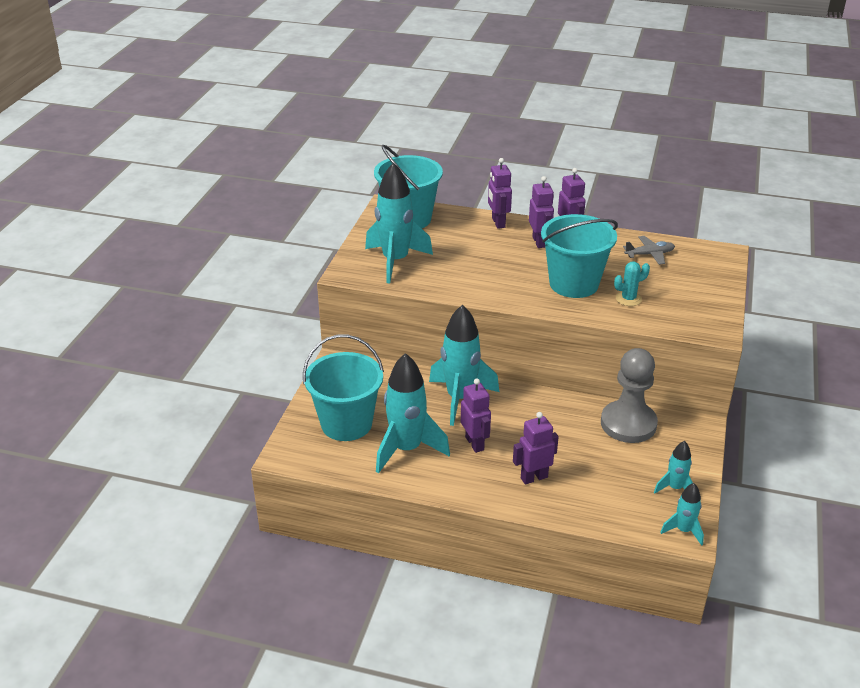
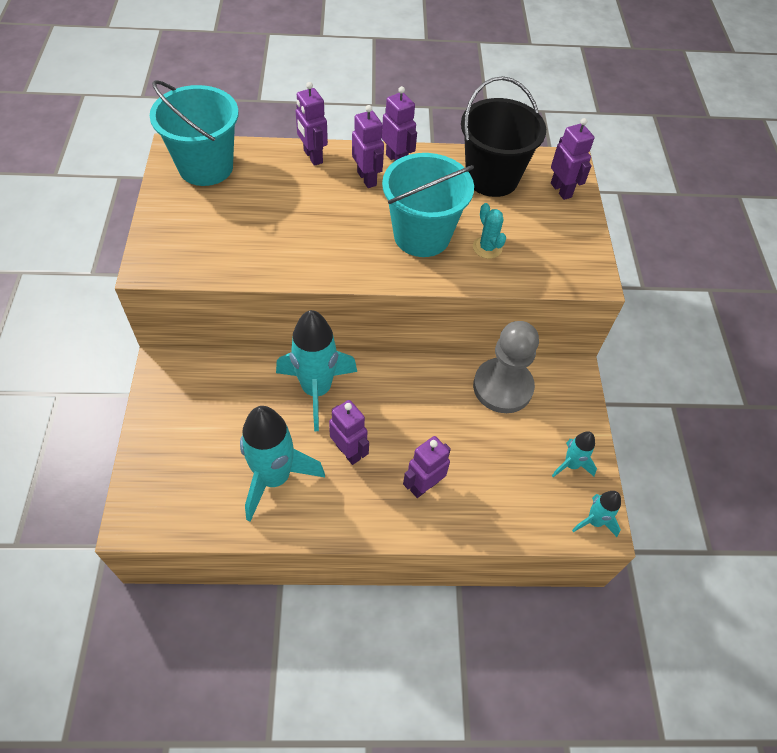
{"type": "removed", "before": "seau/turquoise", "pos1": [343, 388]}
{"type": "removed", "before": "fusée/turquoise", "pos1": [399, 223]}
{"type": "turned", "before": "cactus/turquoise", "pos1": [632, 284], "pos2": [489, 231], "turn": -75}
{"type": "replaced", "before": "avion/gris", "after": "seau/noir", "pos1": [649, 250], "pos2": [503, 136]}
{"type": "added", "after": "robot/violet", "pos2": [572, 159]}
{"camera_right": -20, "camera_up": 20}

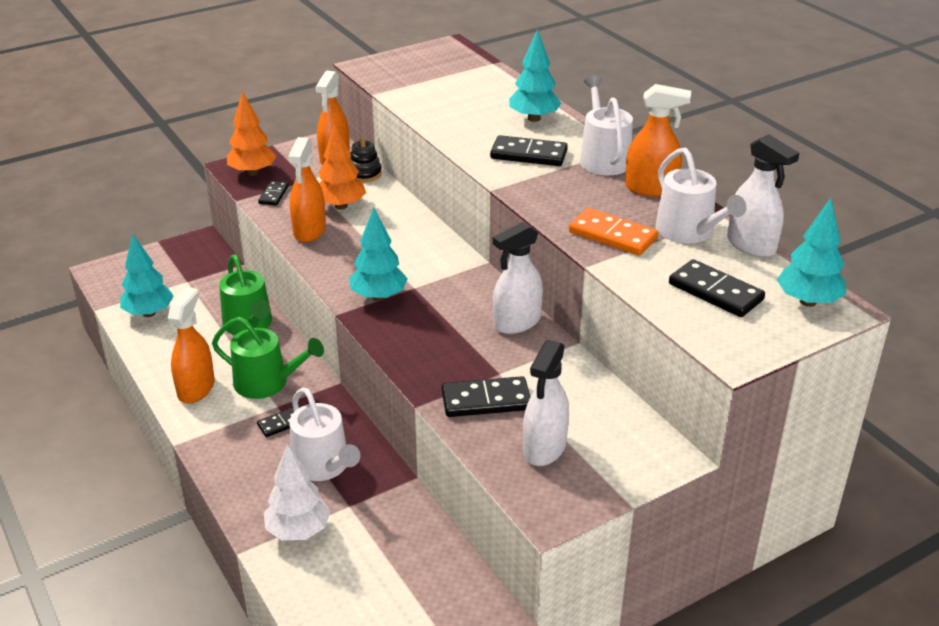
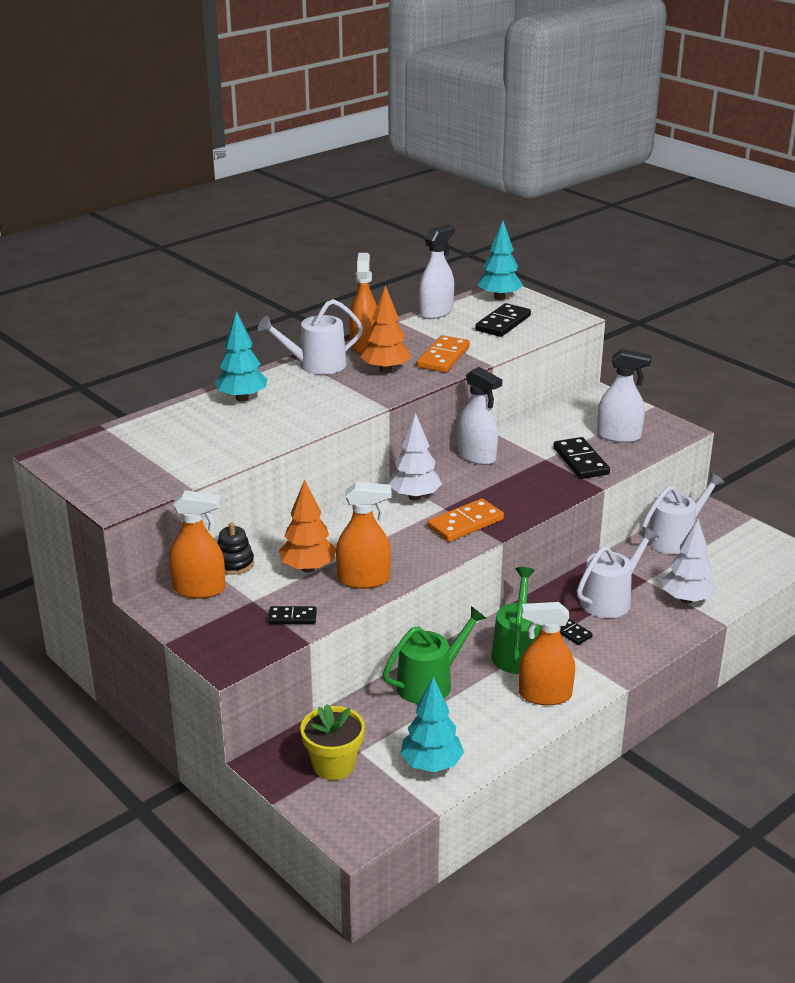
{"type": "moved", "before": "arbre/orange", "pos1": [252, 133], "pos2": [385, 329]}
{"type": "replaced", "before": "arbre/turquoise", "after": "domino/orange", "pos1": [378, 254], "pos2": [465, 520]}
{"type": "removed", "before": "domino/noir", "pos1": [529, 150]}
{"type": "moved", "before": "arrosoir/blanc", "pos1": [701, 196], "pos2": [683, 513]}
{"type": "added", "after": "pot de fleurs/jaune", "pos2": [332, 742]}
{"type": "added", "after": "arbre/blanc", "pos2": [415, 456]}
{"camera_right": -100, "camera_up": -5}

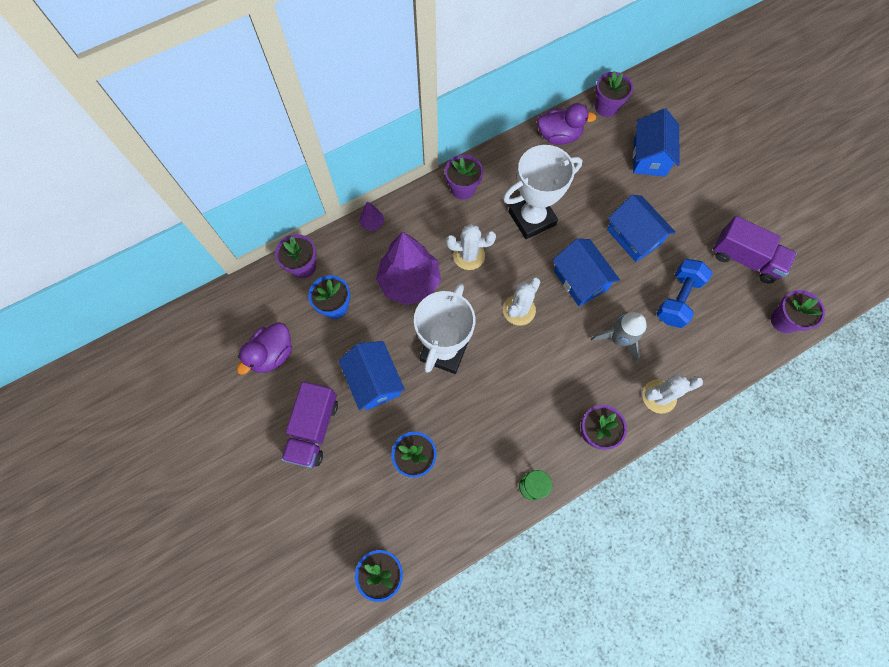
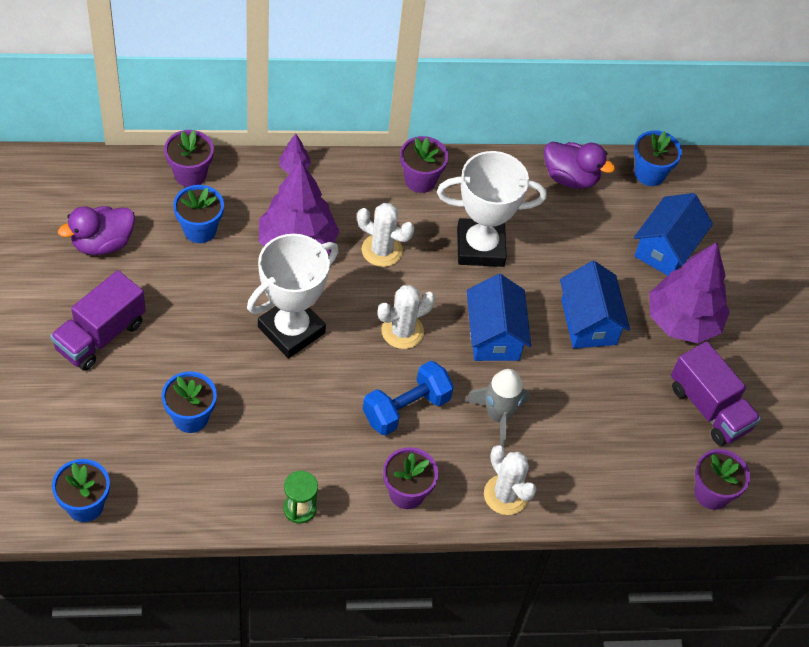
{"type": "removed", "before": "maison/bleu", "pos1": [372, 375]}
{"type": "recoloured", "before": "pot de fleurs/violet", "after": "pot de fleurs/bleu", "pos1": [614, 94], "pos2": [658, 158]}
{"type": "turned", "before": "cactus/blanc", "pos1": [672, 394], "pos2": [510, 480], "turn": 45}
{"type": "moved", "before": "haltère/bleu", "pos1": [684, 293], "pos2": [408, 398]}
{"type": "added", "after": "arbre/violet", "pos2": [689, 292]}
{"camera_right": 20, "camera_up": -15}

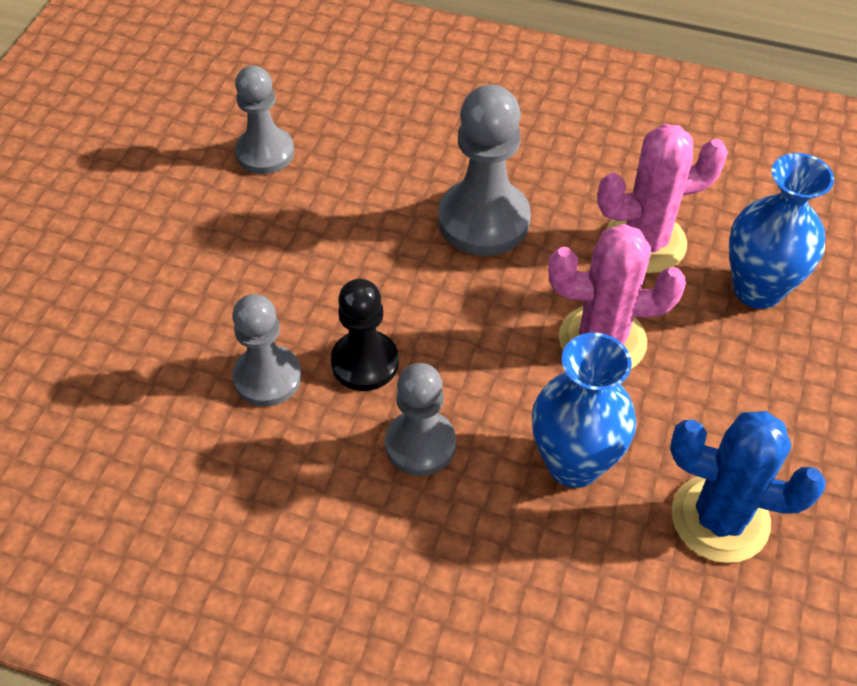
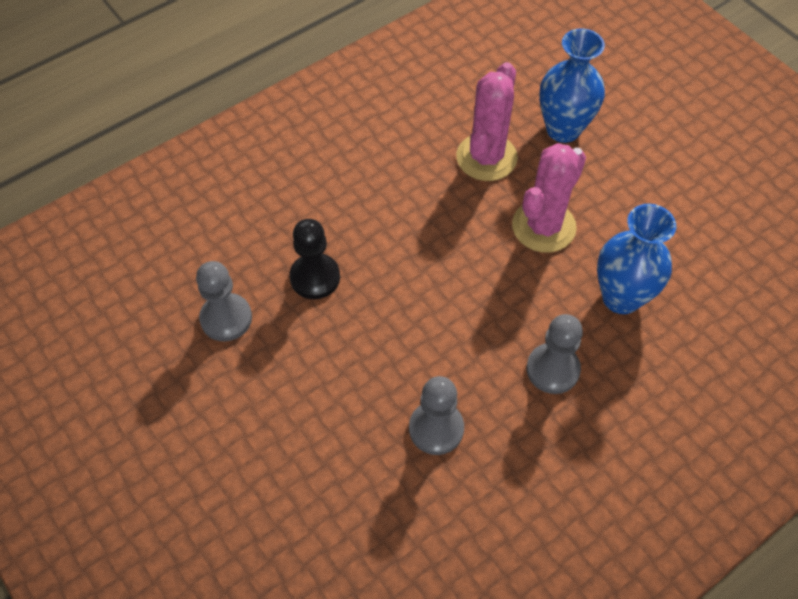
{"type": "moved", "before": "pion/noir", "pos1": [365, 335], "pos2": [314, 259]}
{"type": "removed", "before": "pion/gris", "pos1": [484, 170]}
{"type": "removed", "before": "cactus/bleu", "pos1": [748, 487]}
{"camera_right": -55, "camera_up": 5}

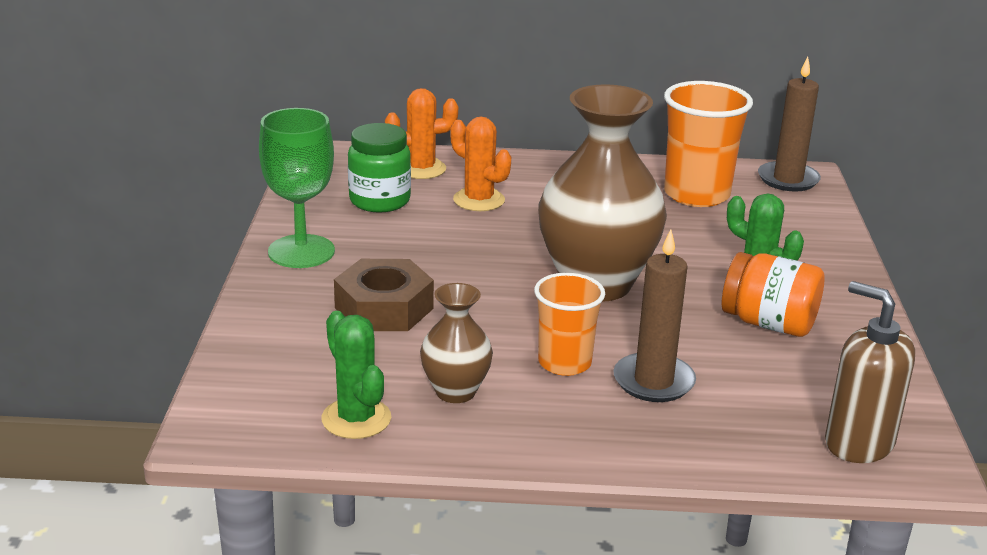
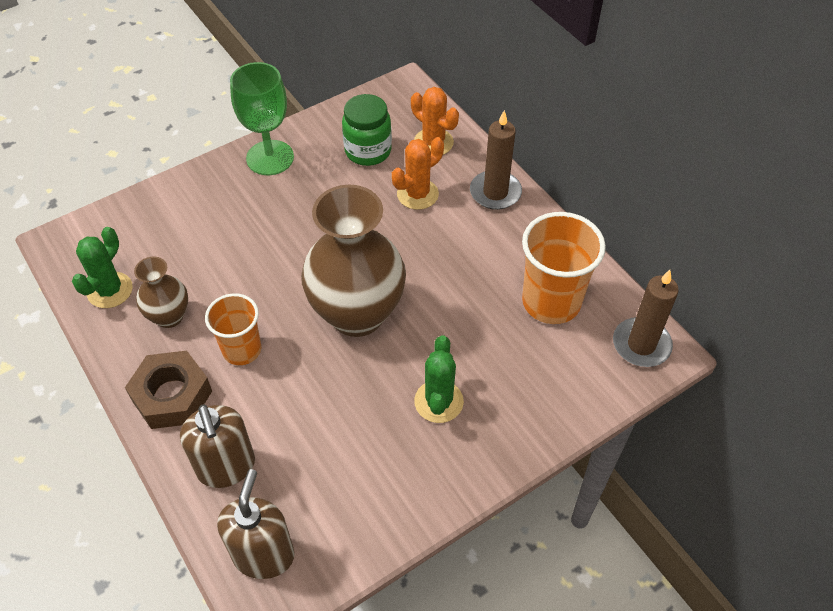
{"type": "moved", "before": "écrou/marron", "pos1": [384, 295], "pos2": [168, 390]}
{"type": "turned", "before": "cactus/orange", "pos1": [480, 164], "pos2": [418, 173], "turn": 45}
{"type": "moved", "before": "bougie/marron", "pos1": [654, 315], "pos2": [496, 160]}
{"type": "removed", "before": "bocal/orange", "pos1": [773, 294]}
{"type": "added", "after": "distributeur de savon/marron", "pos2": [217, 446]}
{"camera_right": 55, "camera_up": 25}

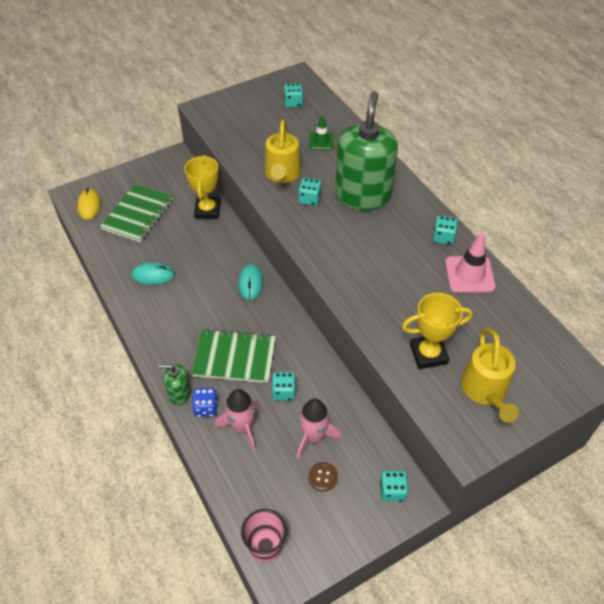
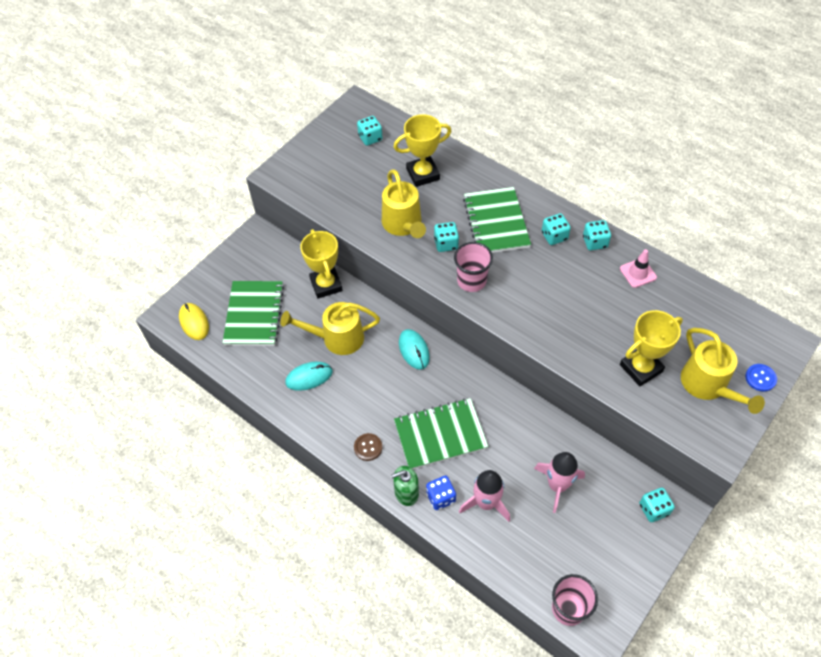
{"type": "moved", "before": "dé/turquoise", "pos1": [284, 386], "pos2": [556, 229]}
{"type": "moved", "before": "bouton/marron", "pos1": [323, 477], "pos2": [368, 447]}
{"type": "replaced", "before": "cône de chantier/vert", "after": "trophée/jaune", "pos1": [321, 133], "pos2": [422, 150]}
{"type": "replaced", "before": "distributeur de savon/vert", "after": "carnet/vert", "pos1": [366, 150], "pos2": [497, 220]}
{"type": "resized", "before": "cône de chantier/rose", "pos1": [470, 263], "pos2": [638, 268], "scale": 0.63}
{"type": "added", "after": "arrosoir/jaune", "pos2": [330, 328]}
{"type": "added", "after": "gobelet/rose", "pos2": [473, 267]}
{"type": "added", "after": "bouton/bleu", "pos2": [761, 378]}
{"camera_right": -20, "camera_up": 5}

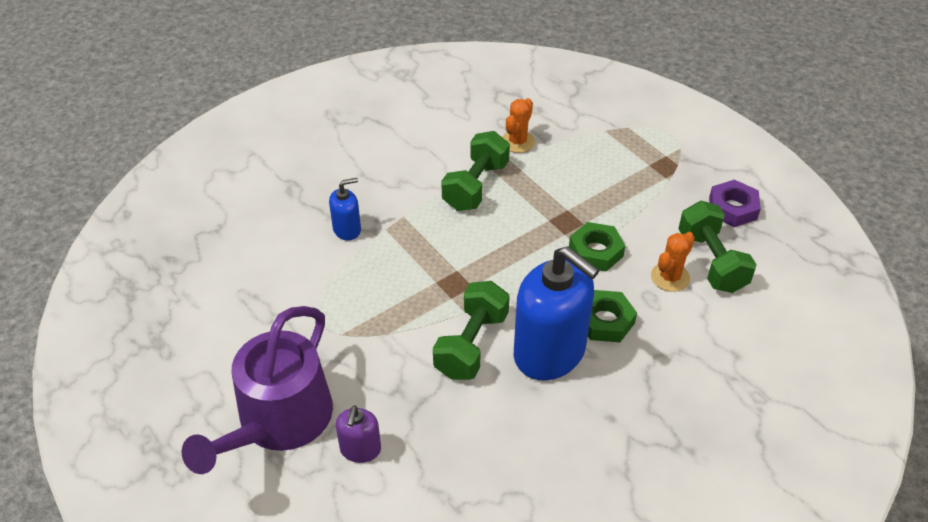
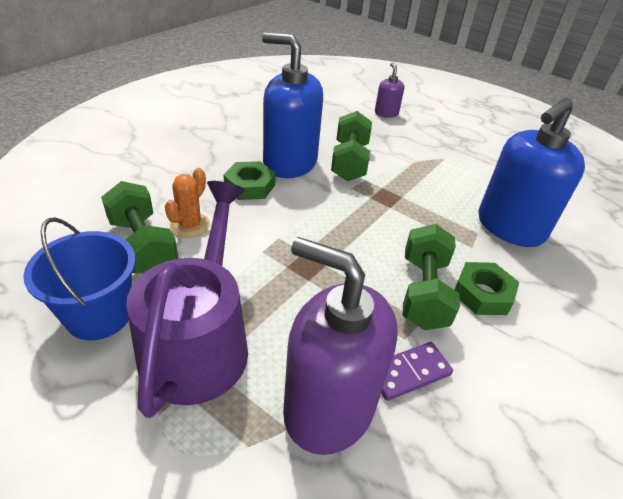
{"type": "moved", "before": "arrosoir/violet", "pos1": [257, 390], "pos2": [187, 299]}
{"type": "resized", "before": "distributeur de savon/bleu", "pos1": [345, 209], "pos2": [531, 172], "scale": 2.14}
{"type": "replaced", "before": "cactus/orange", "after": "domino/violet", "pos1": [518, 125], "pos2": [417, 371]}
{"type": "moved", "before": "écrou/vert", "pos1": [597, 247], "pos2": [487, 288]}
{"type": "replaced", "before": "écrou/violet", "after": "seau/bleu", "pos1": [735, 203], "pos2": [79, 278]}
{"type": "added", "after": "distributeur de savon/violet", "pos2": [340, 346]}
{"camera_right": 160, "camera_up": -5}

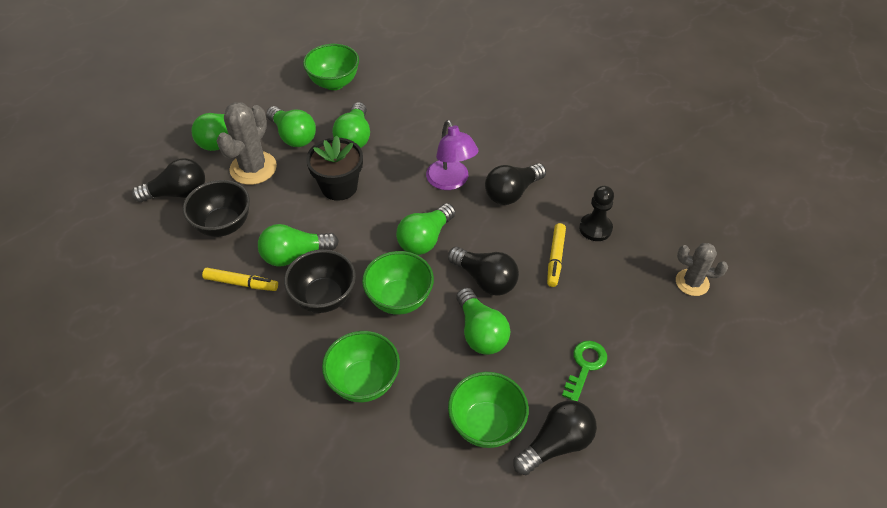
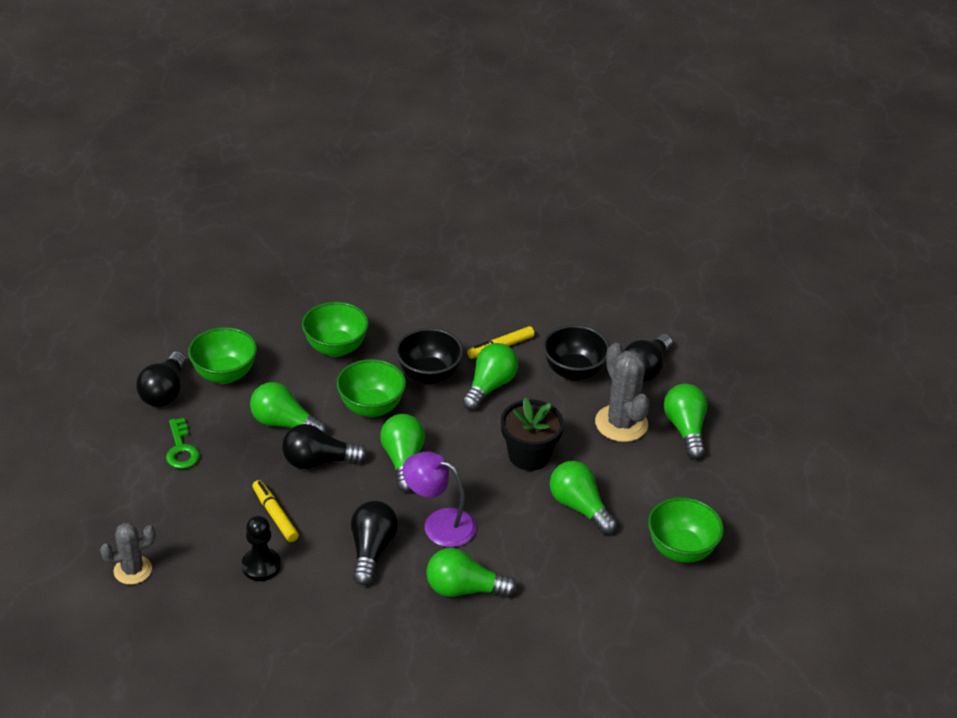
{"type": "moved", "before": "ampoule/vert", "pos1": [291, 126], "pos2": [471, 572]}
{"camera_right": 135, "camera_up": -10}

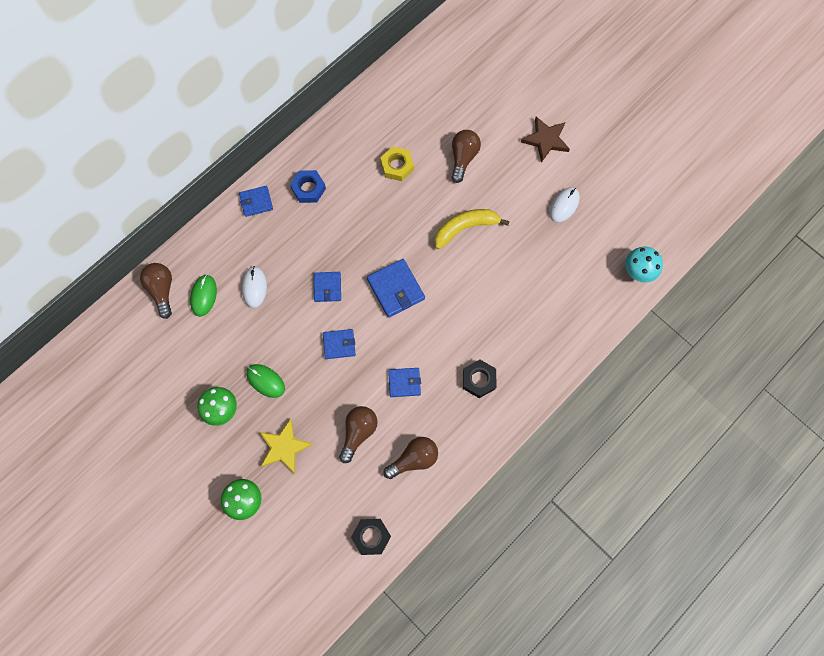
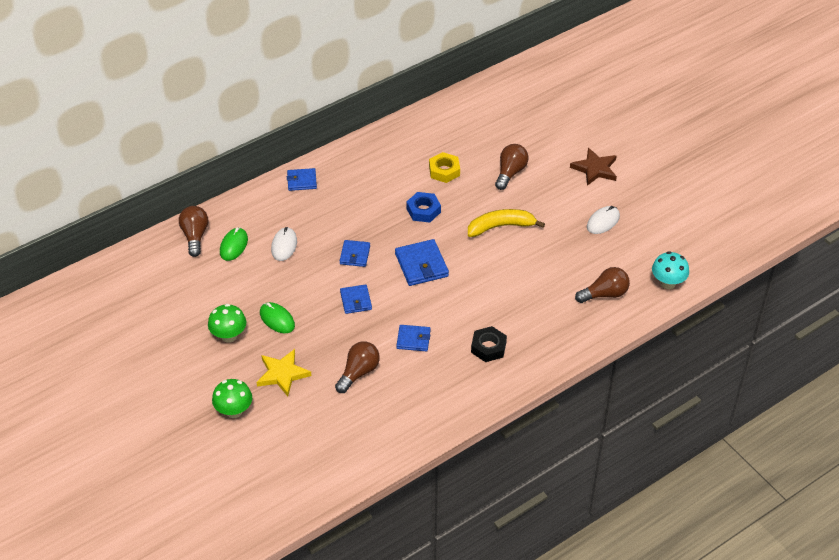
{"type": "moved", "before": "écrou/bleu", "pos1": [308, 186], "pos2": [423, 207]}
{"type": "turned", "before": "portefeuille/bleu", "pos1": [339, 344], "pos2": [356, 299], "turn": 75}
{"type": "removed", "before": "écrou/noir", "pos1": [371, 537]}
{"type": "moved", "before": "ampoule/marron", "pos1": [410, 458], "pos2": [602, 285]}
{"camera_right": 10, "camera_up": -25}

